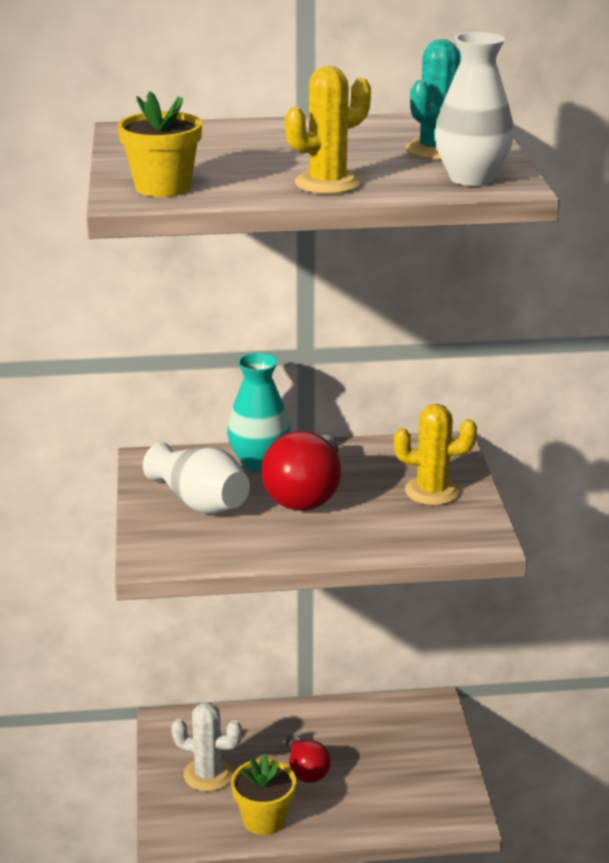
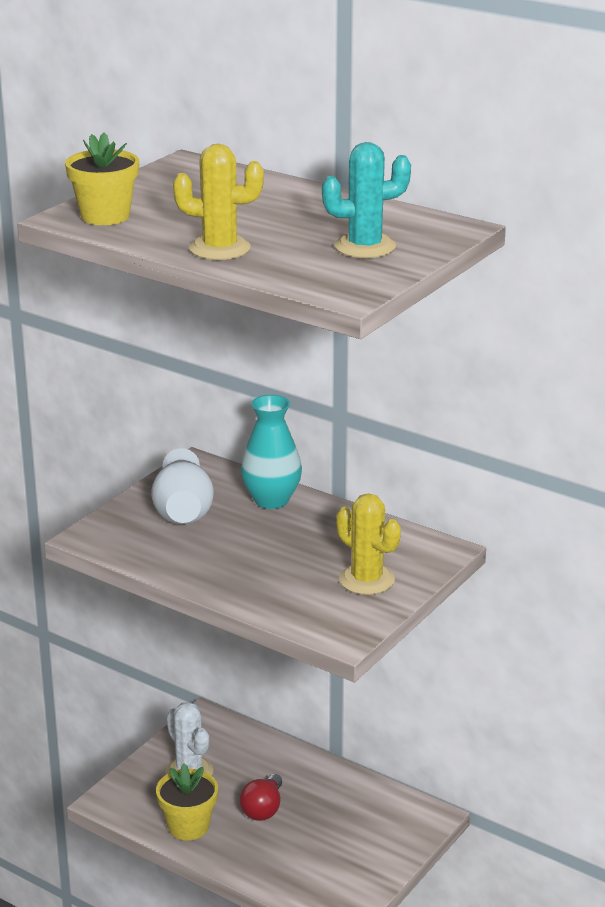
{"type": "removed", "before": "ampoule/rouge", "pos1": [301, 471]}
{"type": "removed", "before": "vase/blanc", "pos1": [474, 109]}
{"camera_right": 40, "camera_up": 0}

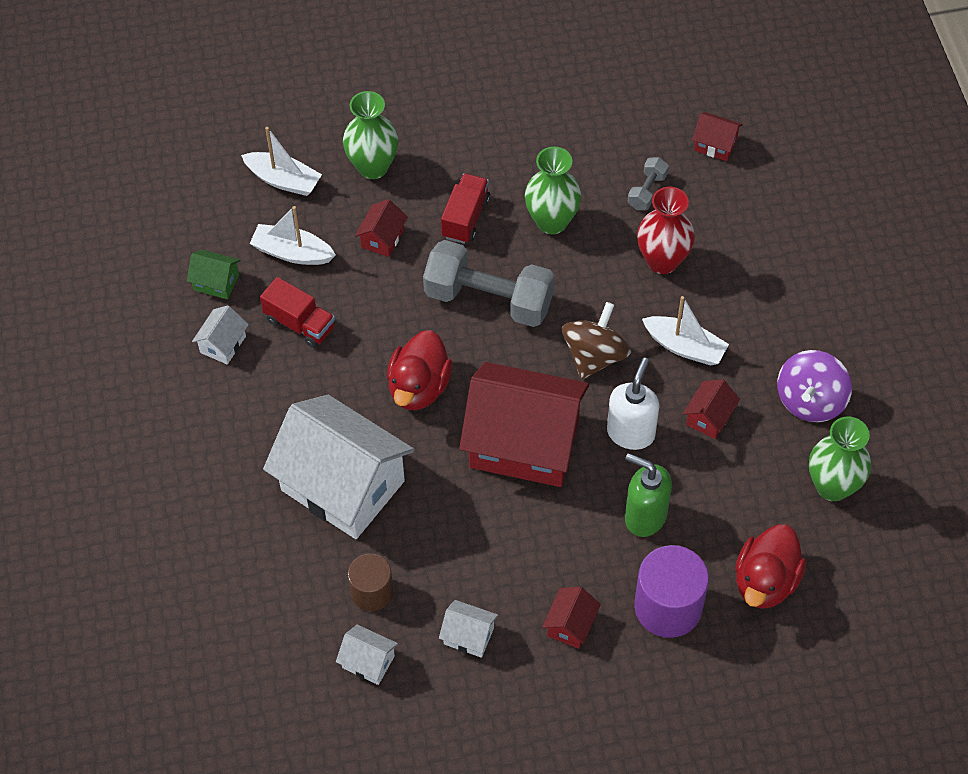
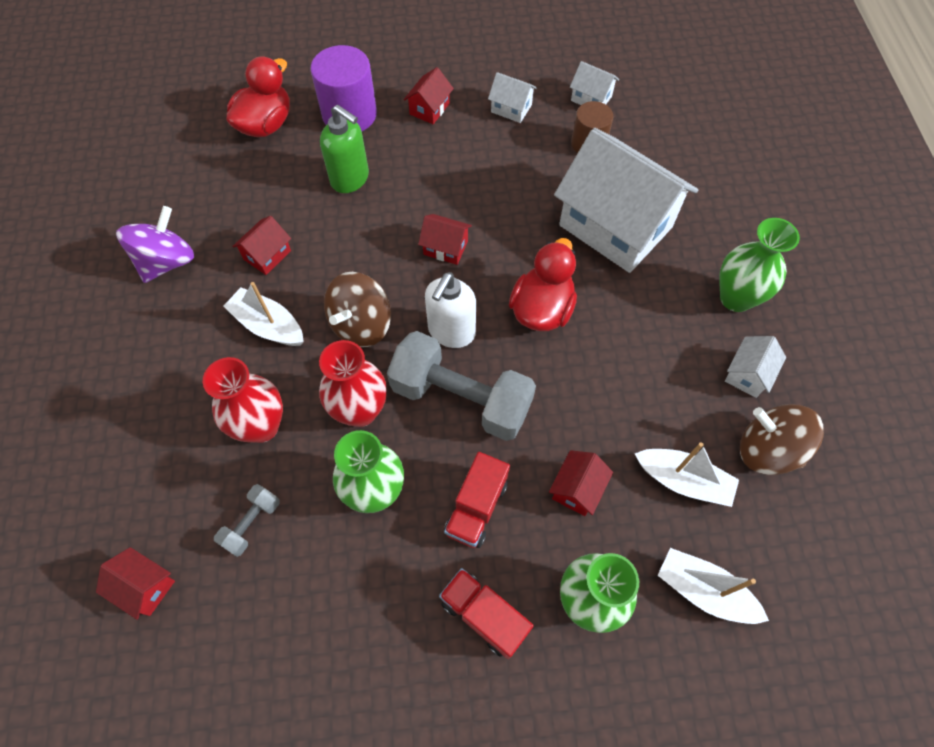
{"type": "replaced", "before": "maison/vert", "after": "toupie/marron", "pos1": [213, 274], "pos2": [782, 439]}
{"type": "moved", "before": "camion/rouge", "pos1": [297, 312], "pos2": [486, 613]}
{"type": "resized", "before": "maison/rouge", "pos1": [524, 424], "pos2": [445, 239], "scale": 0.41}
{"type": "moved", "before": "distributeur de savon/blanc", "pos1": [633, 404], "pos2": [450, 310]}
{"type": "moved", "before": "vase/vert", "pos1": [840, 459], "pos2": [759, 265]}
{"type": "added", "after": "vase/rouge", "pos2": [353, 383]}
{"camera_right": -175, "camera_up": 5}

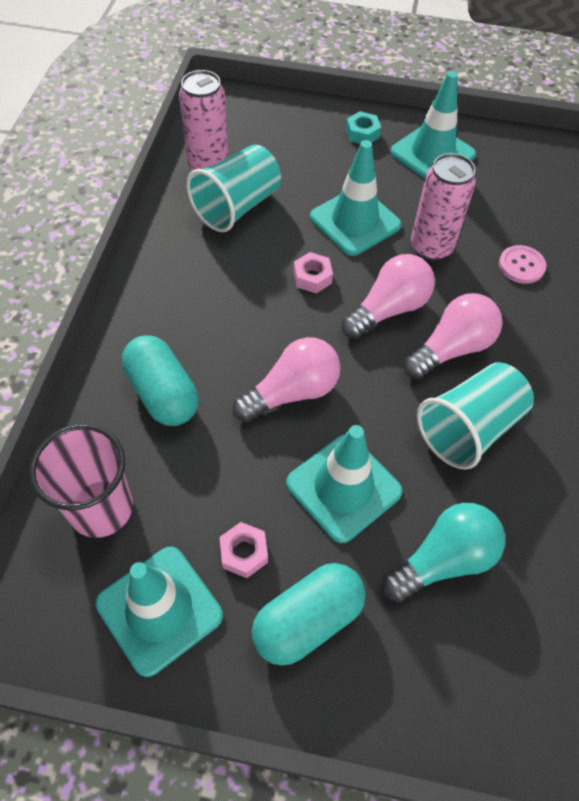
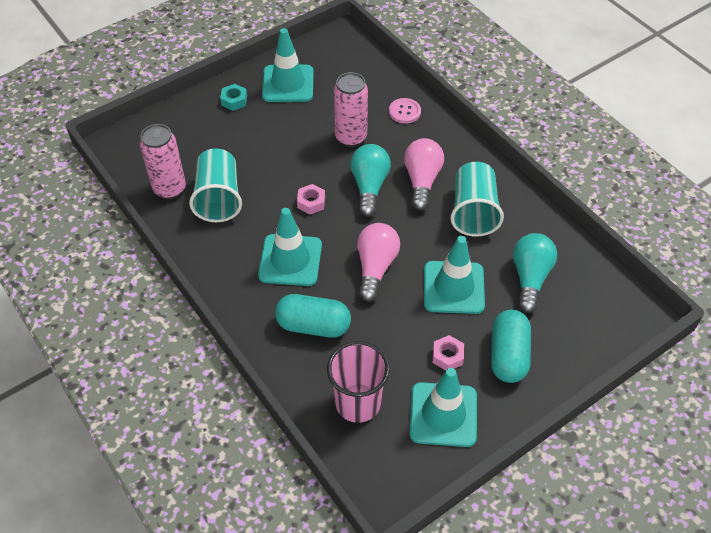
{"type": "moved", "before": "cône de chantier/turquoise", "pos1": [355, 198], "pos2": [290, 247]}
{"type": "recoloured", "before": "ampoule/rose", "after": "ampoule/turquoise", "pos1": [388, 296], "pos2": [370, 180]}
{"camera_right": -45, "camera_up": -5}

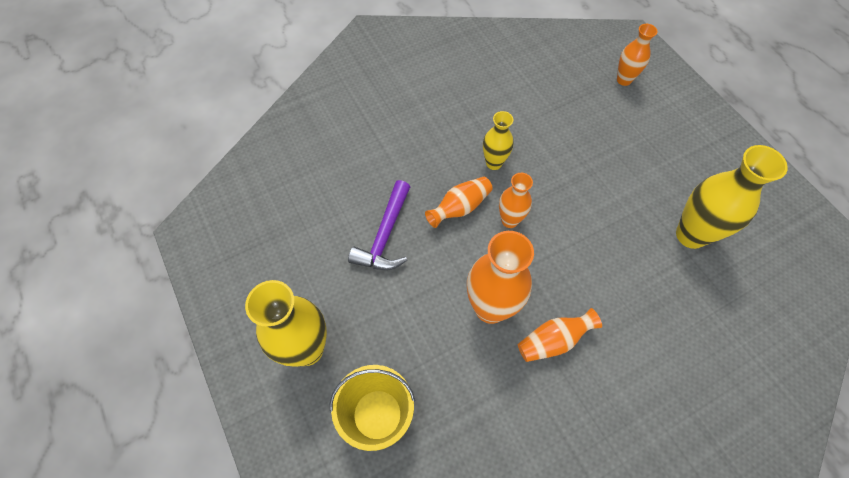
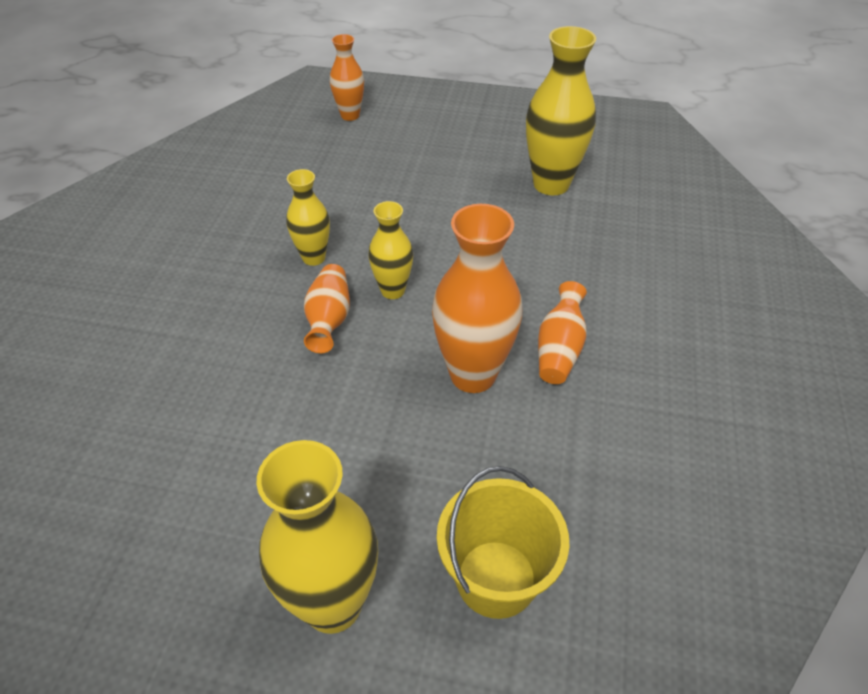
{"type": "removed", "before": "marteau/violet", "pos1": [379, 225]}
{"type": "recoloured", "before": "vase/orange", "after": "vase/jaune", "pos1": [516, 200], "pos2": [390, 250]}
{"camera_right": -50, "camera_up": -15}

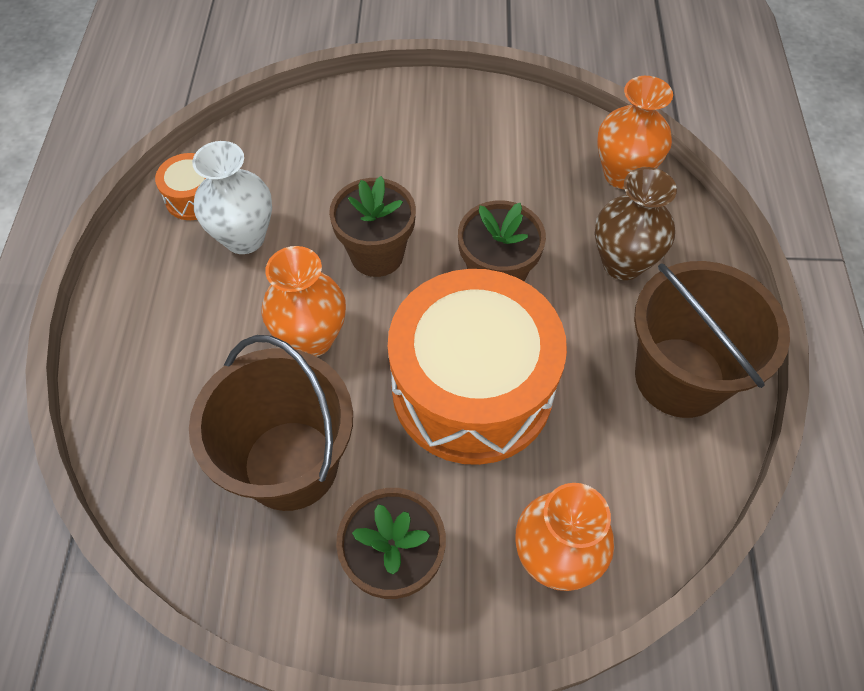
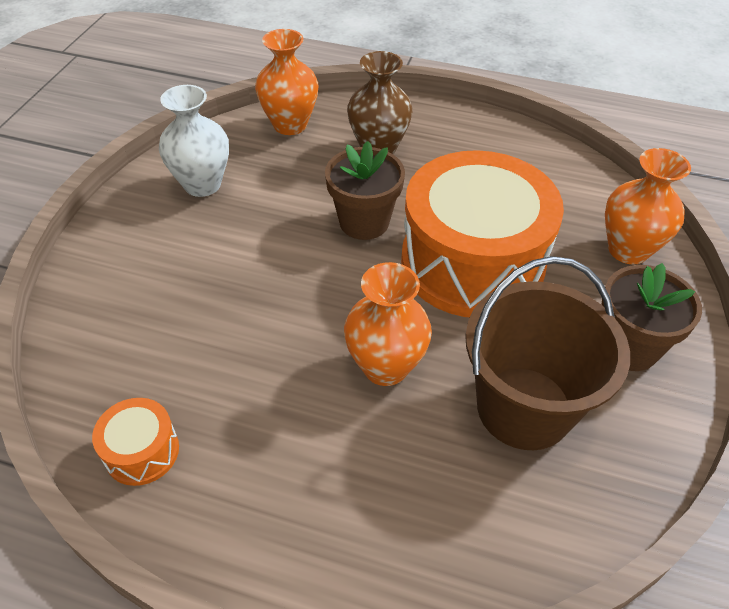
{"type": "moved", "before": "vase/blanc", "pos1": [232, 197], "pos2": [194, 141]}
{"type": "removed", "before": "pot de fleurs/marron", "pos1": [372, 226]}
{"type": "removed", "before": "seau/marron", "pos1": [712, 339]}
{"camera_right": -75, "camera_up": -10}

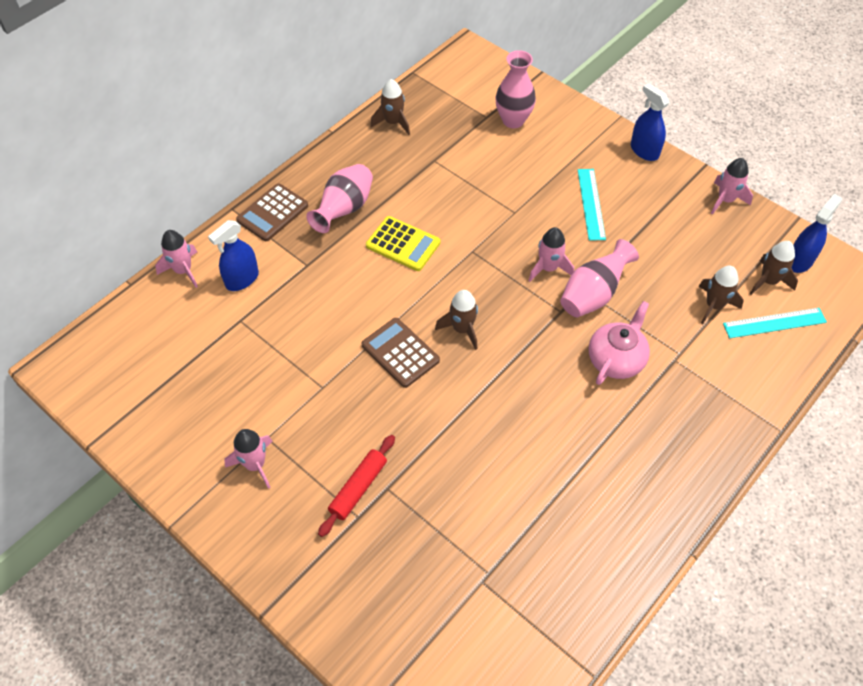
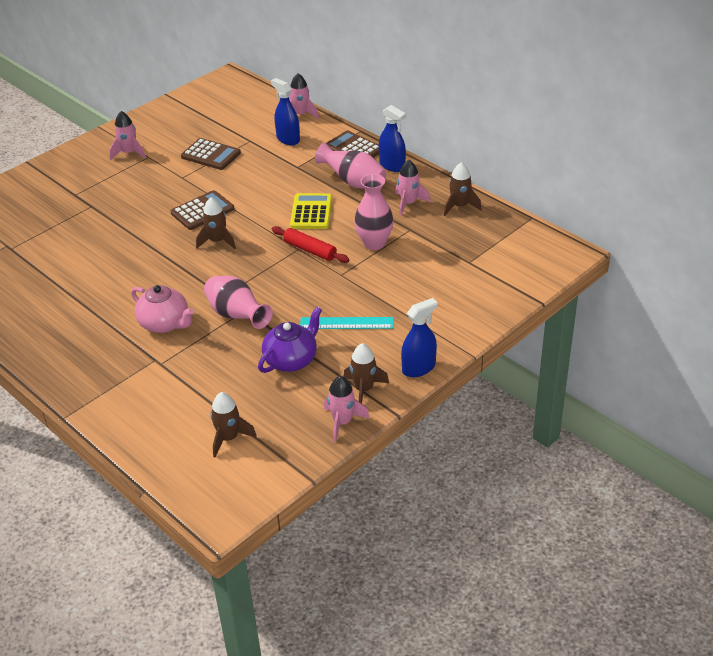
{"type": "moved", "before": "rouleau à pâtisserie/rouge", "pos1": [356, 486], "pos2": [310, 244]}
{"type": "turned", "before": "calculatrice/jaune", "pos1": [403, 243], "pos2": [311, 211], "turn": 150}
{"type": "moved", "before": "vase/rose", "pos1": [515, 89], "pos2": [374, 212]}
{"type": "moved", "before": "fusée/rose", "pos1": [551, 254], "pos2": [413, 188]}
{"type": "moved", "before": "fusée/marron", "pos1": [721, 295], "pos2": [366, 373]}
{"type": "removed", "before": "règle/turquoise", "pos1": [775, 323]}
{"type": "moved", "before": "vaporisateur/bleu", "pos1": [816, 233], "pos2": [392, 138]}
{"type": "added", "after": "calculatrice/marron", "pos2": [211, 154]}
{"type": "added", "after": "théière/violet", "pos2": [290, 340]}
{"camera_right": 95, "camera_up": -15}

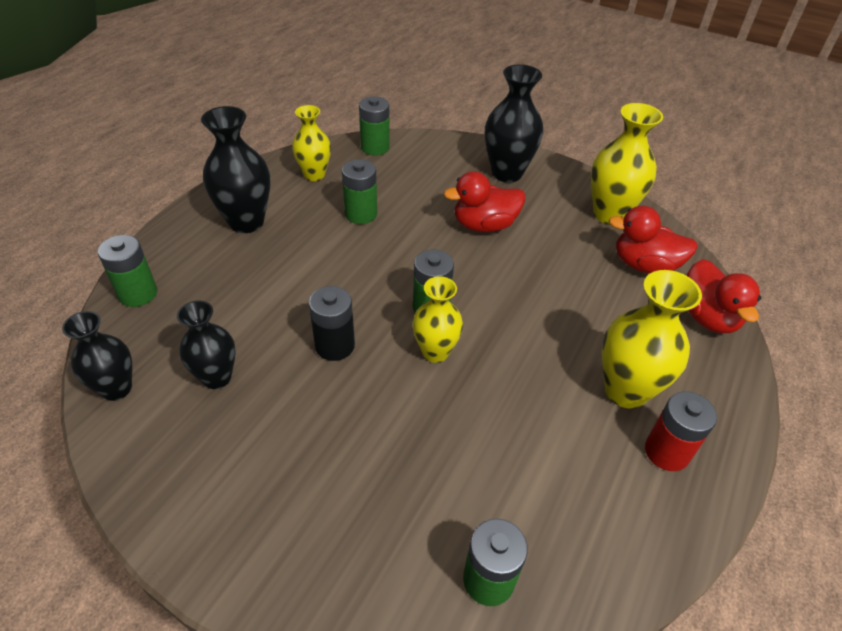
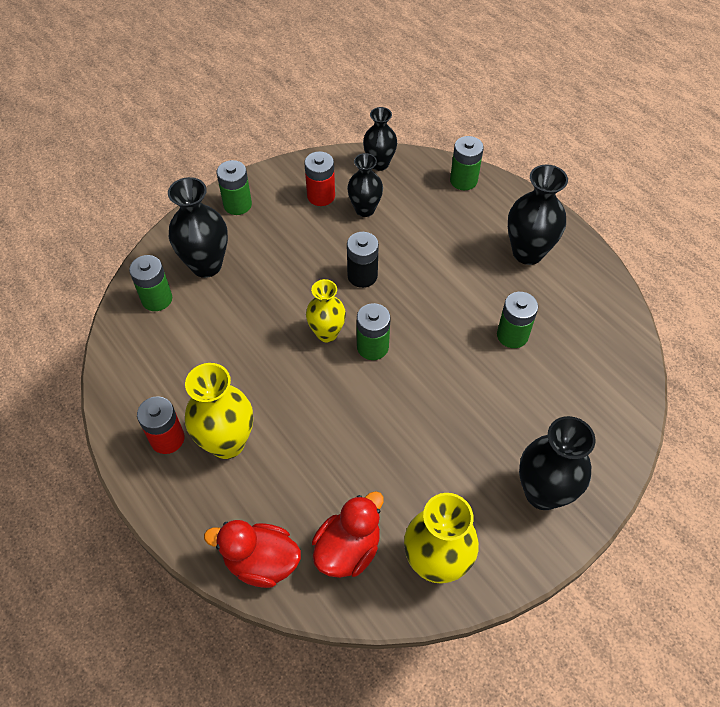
{"type": "removed", "before": "vase/jaune", "pos1": [311, 143]}
{"type": "moved", "before": "pile/vert", "pos1": [374, 126], "pos2": [234, 187]}
{"type": "removed", "before": "canard/rouge", "pos1": [484, 201]}
{"type": "added", "after": "vase/noir", "pos2": [198, 227]}
{"type": "added", "after": "pile/rouge", "pos2": [319, 178]}
{"camera_right": 115, "camera_up": 10}

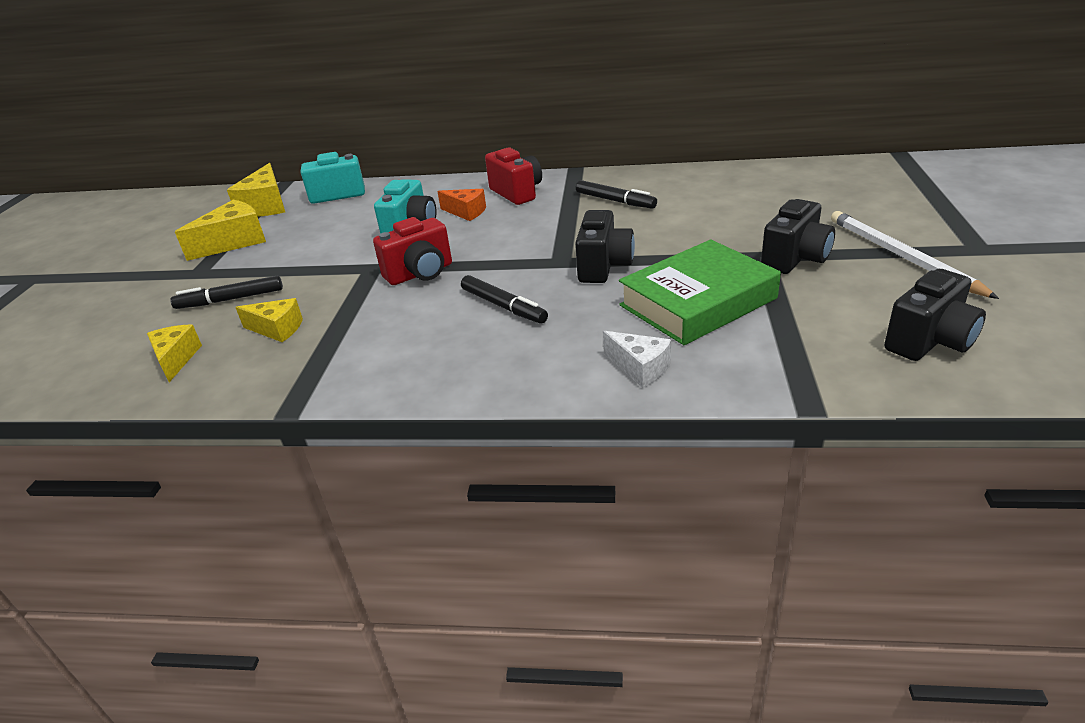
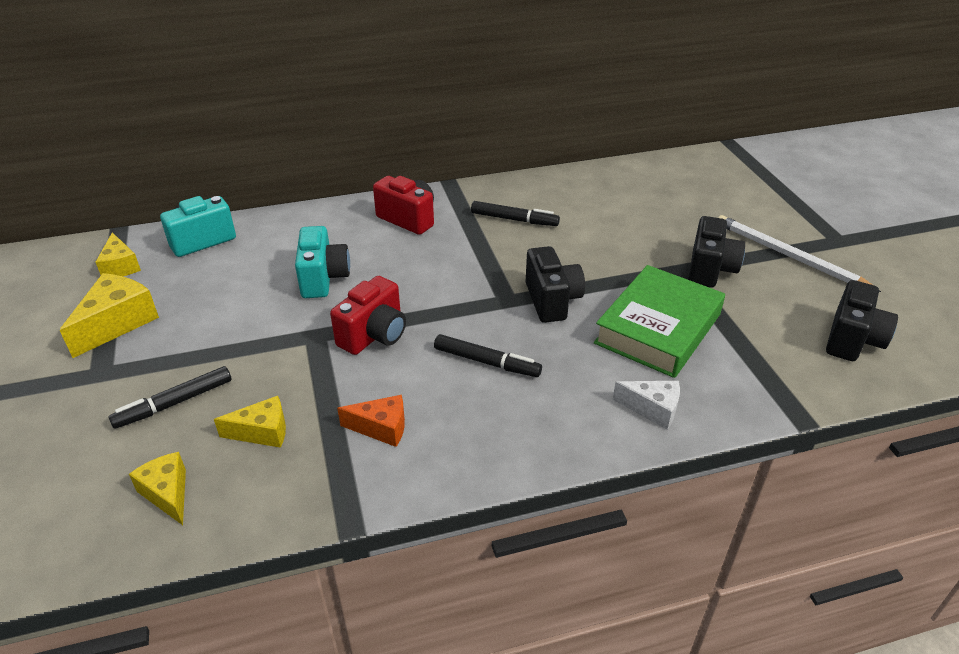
{"type": "resized", "before": "fromage/jaune", "pos1": [256, 190], "pos2": [118, 254], "scale": 0.64}
{"type": "moved", "before": "fromage/orange", "pos1": [461, 205], "pos2": [371, 421]}
{"camera_right": -25, "camera_up": 5}

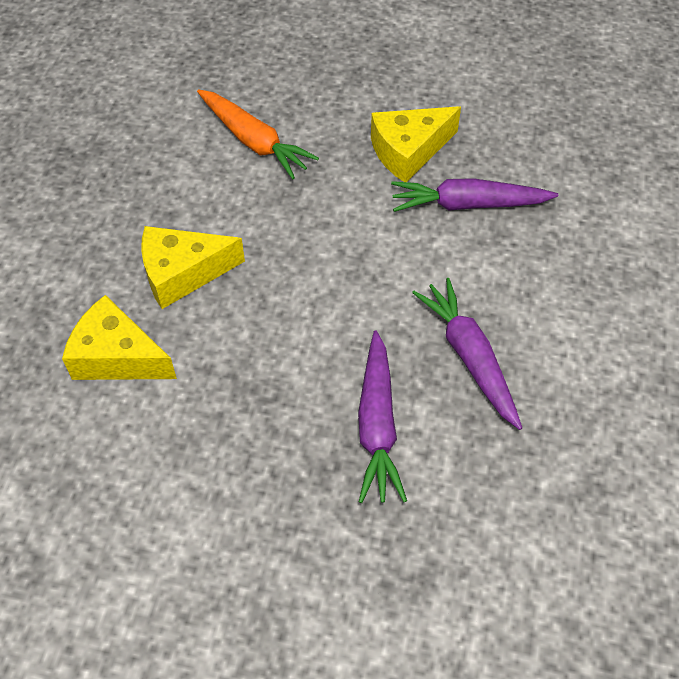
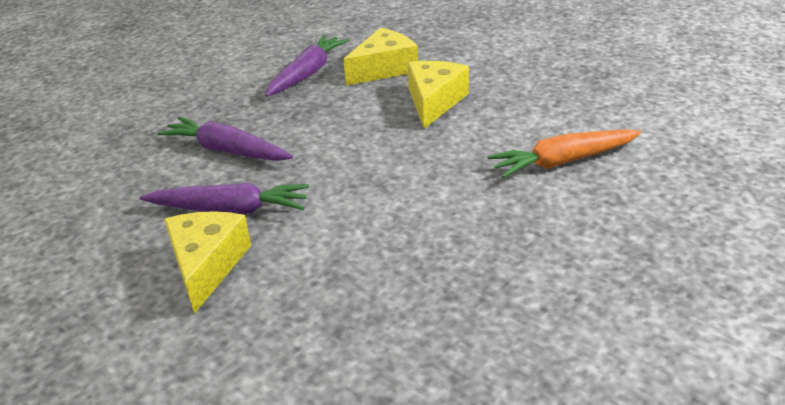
{"type": "moved", "before": "fromage/jaune", "pos1": [416, 144], "pos2": [207, 262]}
{"type": "moved", "before": "carotte/violet", "pos1": [474, 195], "pos2": [307, 66]}
{"camera_right": 120, "camera_up": -20}

